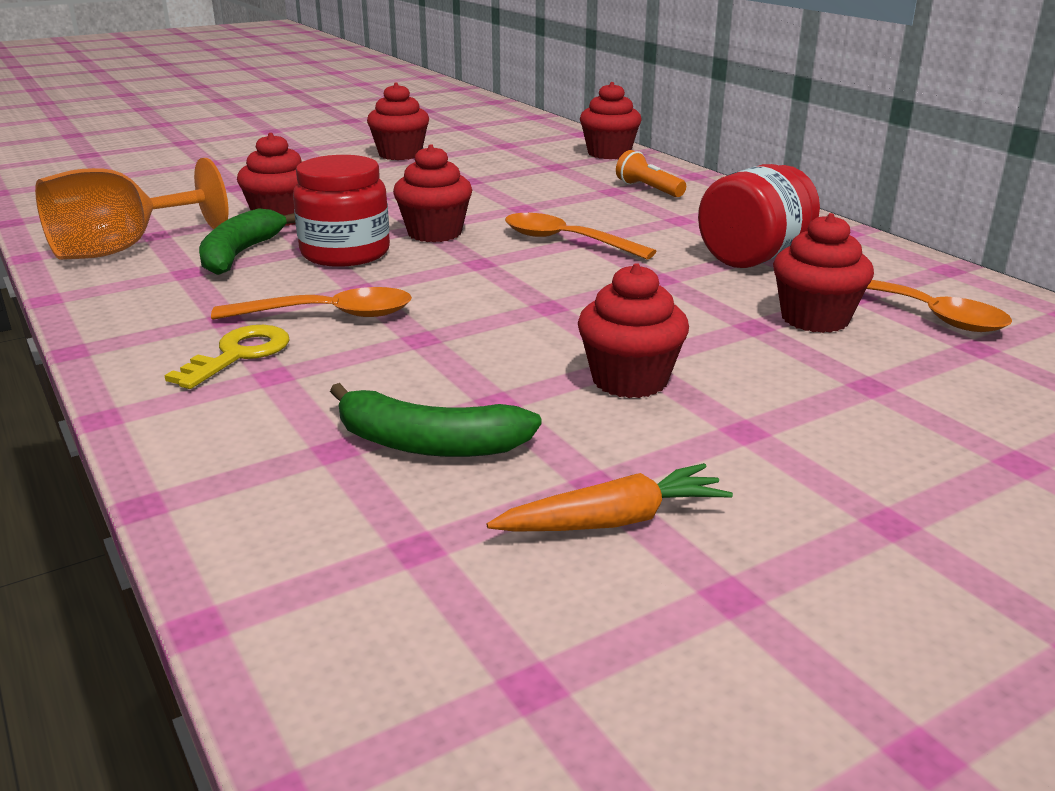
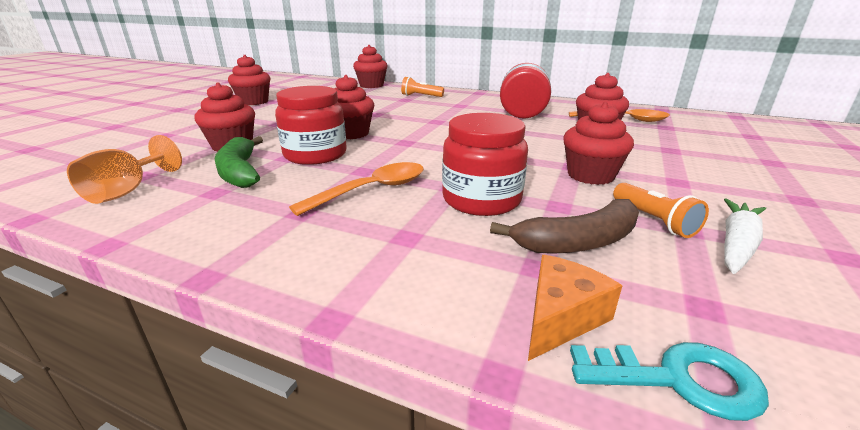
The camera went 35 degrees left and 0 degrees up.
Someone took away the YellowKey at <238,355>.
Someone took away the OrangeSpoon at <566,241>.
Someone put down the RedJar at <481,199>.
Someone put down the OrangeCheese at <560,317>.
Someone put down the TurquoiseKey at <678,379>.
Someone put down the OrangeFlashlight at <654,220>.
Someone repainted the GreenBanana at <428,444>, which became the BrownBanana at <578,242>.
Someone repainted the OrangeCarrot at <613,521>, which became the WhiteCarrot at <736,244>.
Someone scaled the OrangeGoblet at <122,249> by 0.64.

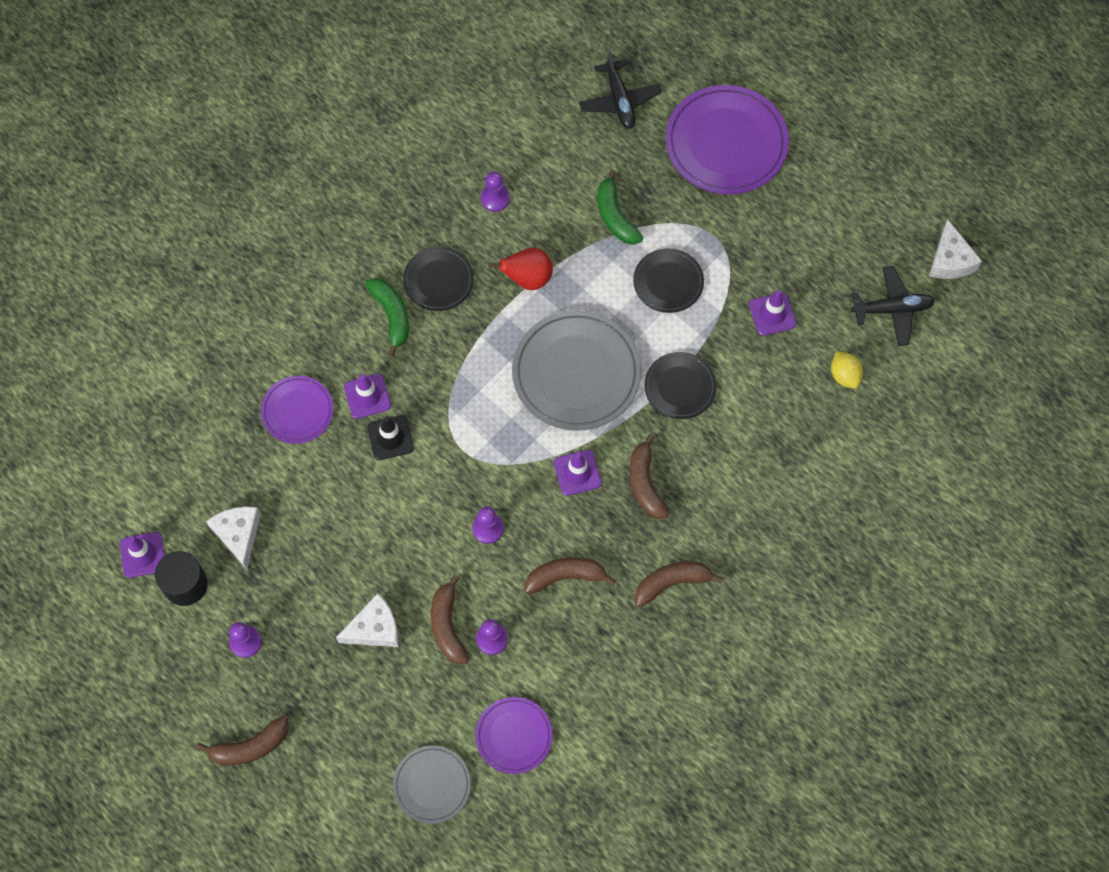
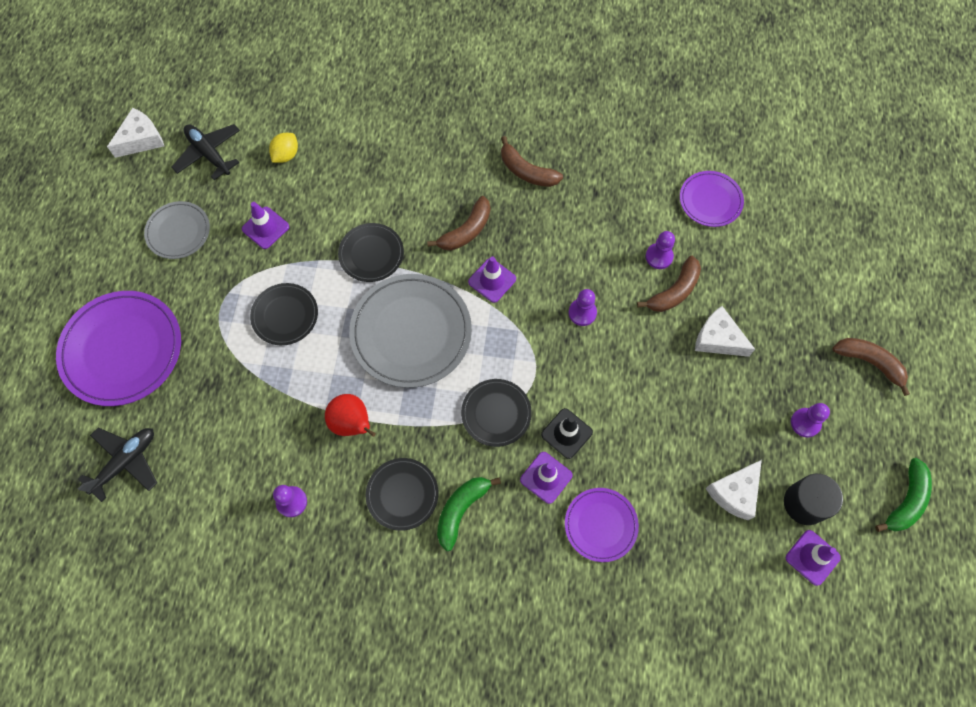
The camera went 125 degrees left and 0 degrees up.
Someone took away the BrownBanana at <565,576>.
Someone put down the BlackPlate at <496,413>.
Someone carried the GreyPlate from <432,785> to <178,232>.
Someone carried the GreenBanana from <615,216> to <905,501>.

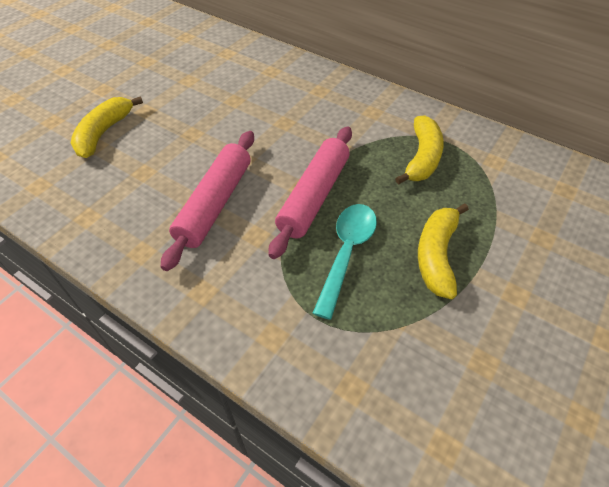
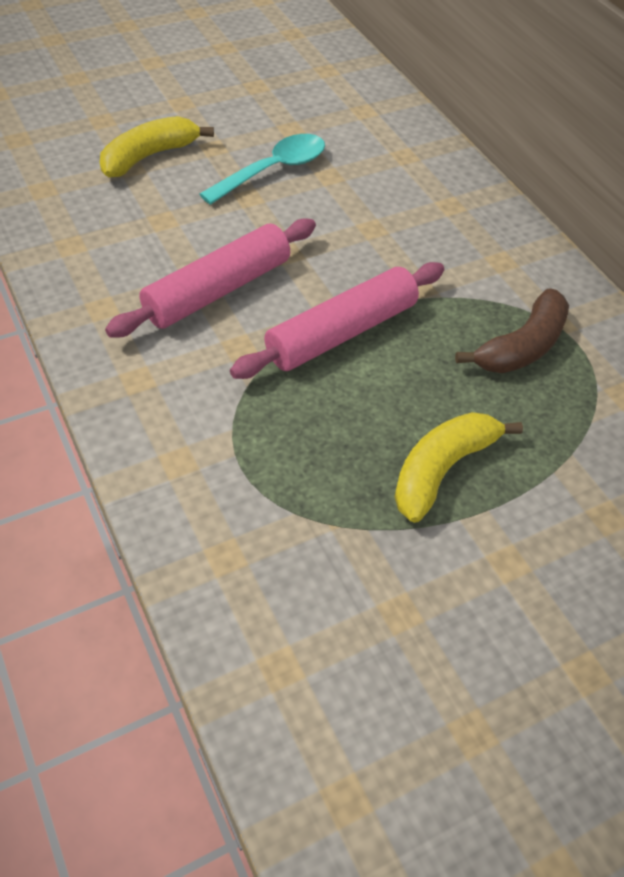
The camera went 25 degrees right and 0 degrees up.
Someone carried the TurquoiseSpoon from <346,252> to <273,170>.
Someone repainted the YellowBanana at <422,158>, which became the BrownBanana at <521,346>.

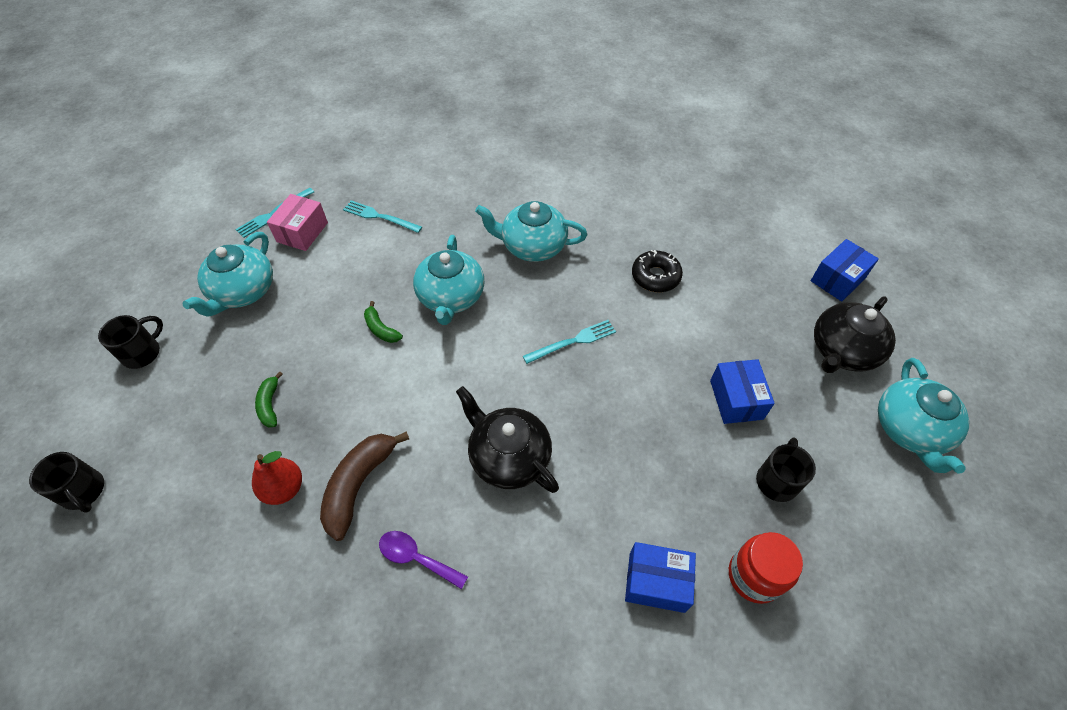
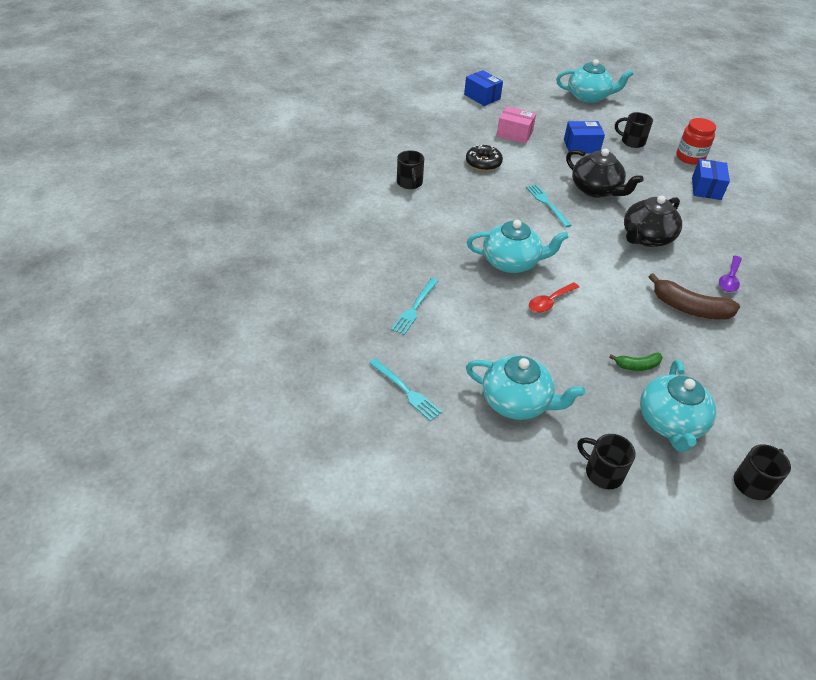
The camera went 90 degrees left and 10 degrees down.
Someone took away the RedPear at <284,488>.
Someone put down the BlackMug at <410,183>.
Someone carried the PinkBox from <302,232> to <514,134>.
Someone carried the TurquoiseTeapot from <532,246> to <670,422>.
Someone carried the BlackTeapot from <842,351> to <596,190>.
Someone swapped the GreenBanana at <381,329> for the RedSpoon at <549,302>.

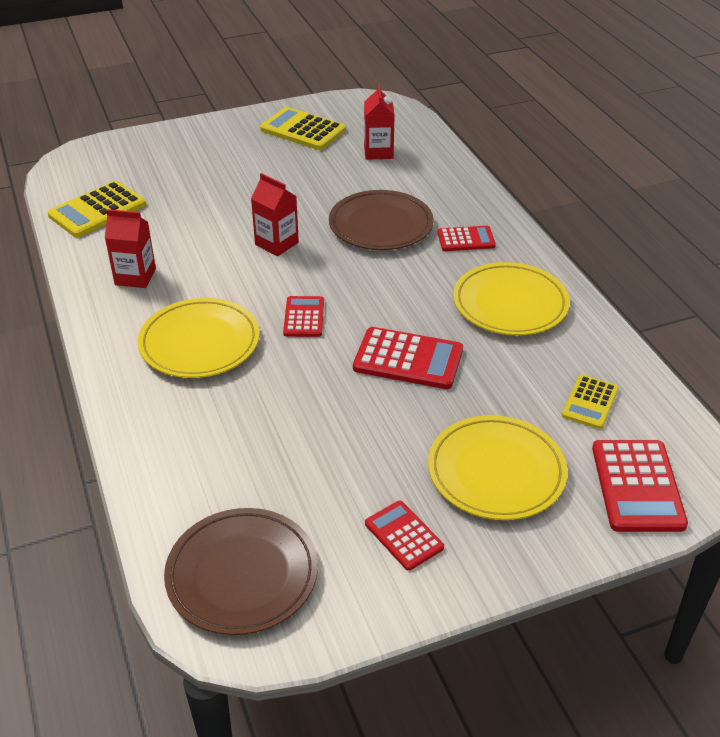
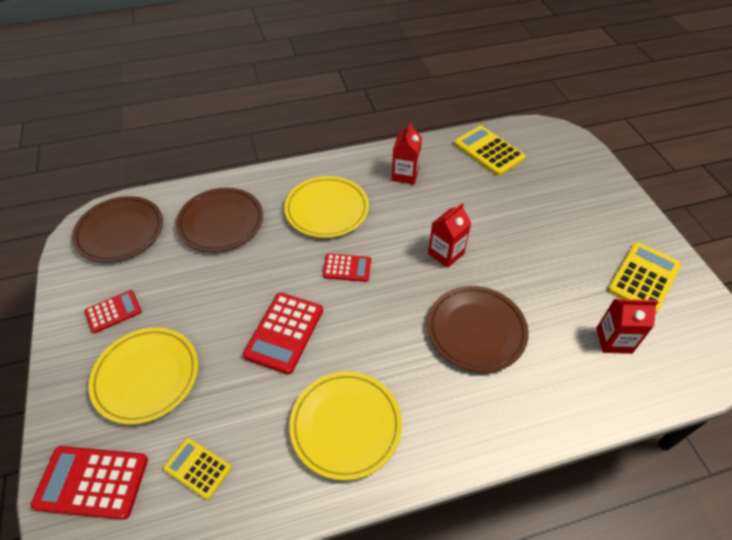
The camera went 95 degrees right and 10 degrees up.
Someone took away the RedCalculator at <466,239>.
Someone put down the BrownPlate at <221,222>.

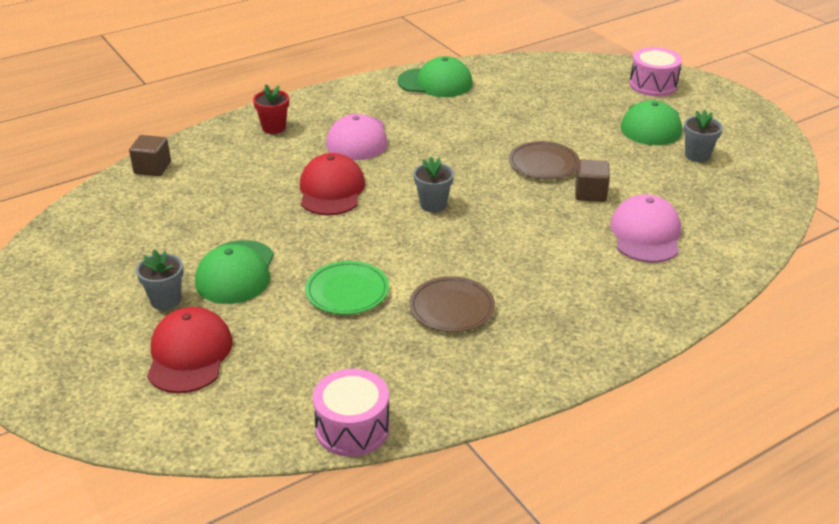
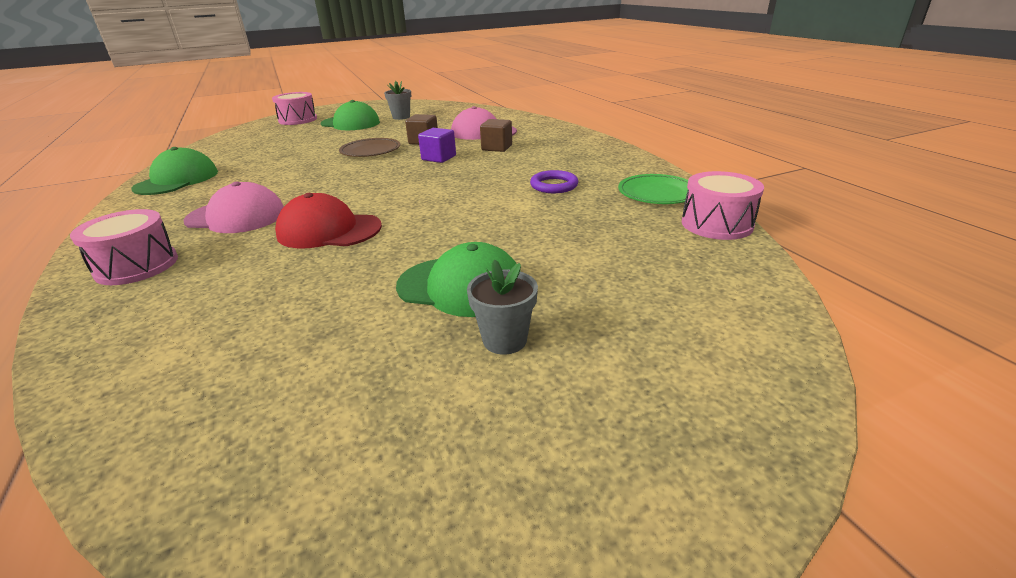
The camera went 80 degrees left and 5 degrees down.
Someone took away the RedCap at <189,354>.
Someone took away the GreyFlowerPot at <433,204>.
Someone put down the PurpleCube at <438,158>.
Someone carried the BrownCube from <152,168> to <497,148>.
Someone carried the GreenPlate from <347,291> to <657,193>.
Someone swapped the RedFlowerPot at <274,127> for the PinkDrum at <137,266>.
Someone swapped the BrownPlate at <452,308> for the PurpleRing at <554,185>.

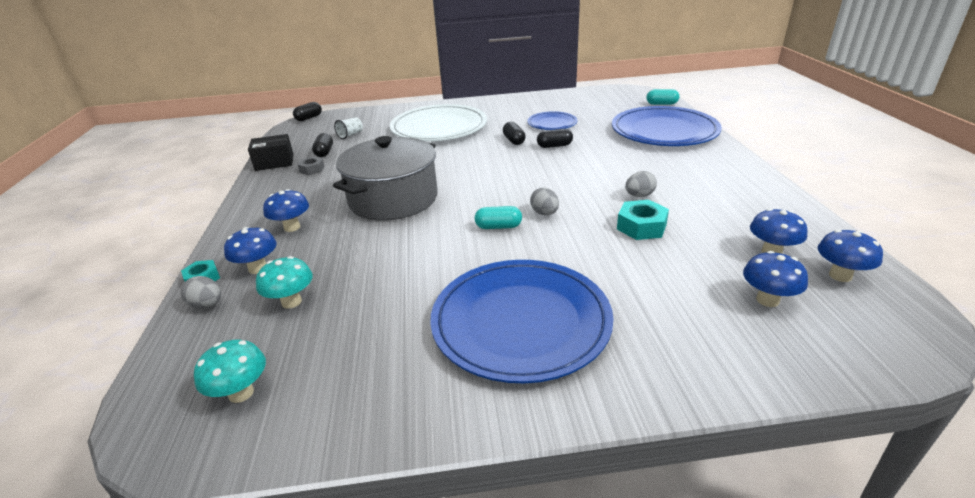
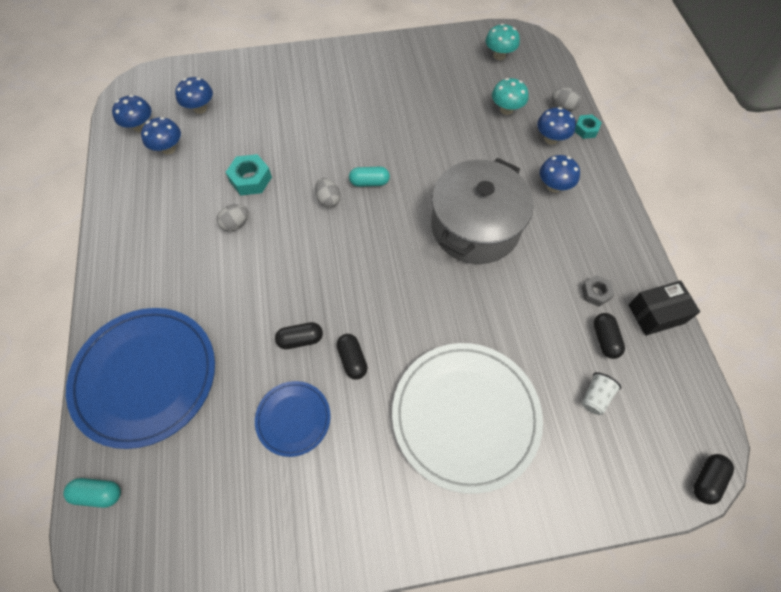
The camera went 175 degrees right and 30 degrees up.
Someone took away the BluePlate at <521,322>.

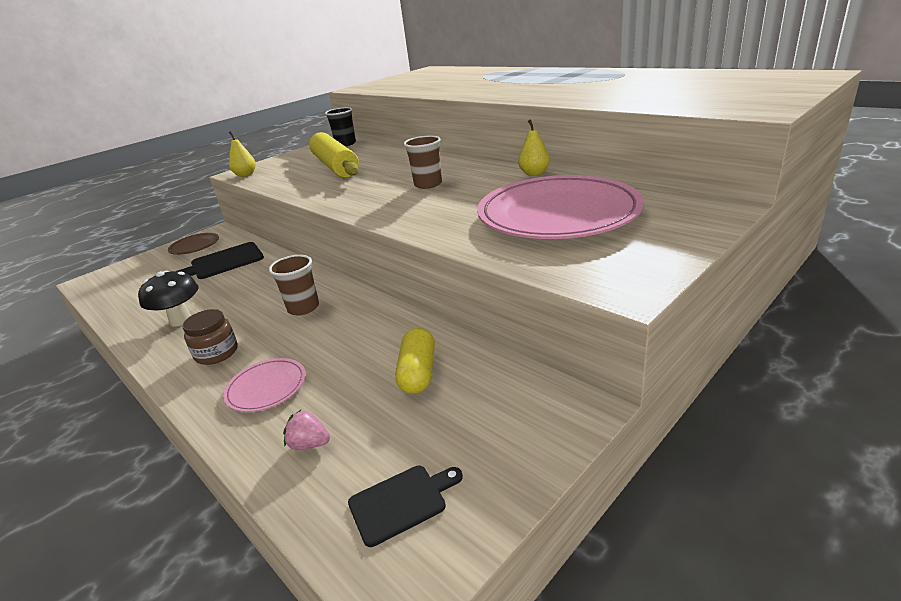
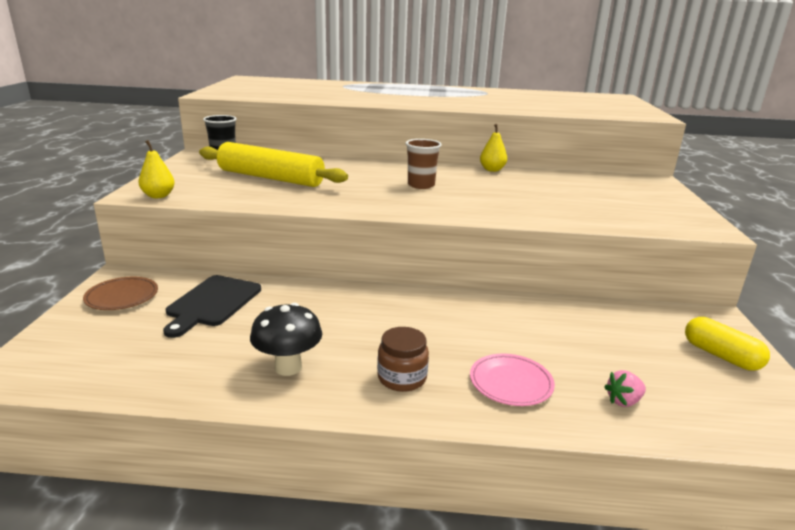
The camera went 45 degrees left and 5 degrees down.
Someone took away the BrownCup at <303,308>.
Someone took away the BlackCuttingBoard at <401,502>.
Someone took away the PinkPlate at <558,214>.
Someone carried the YellowCapsule from <418,373> to <721,356>.

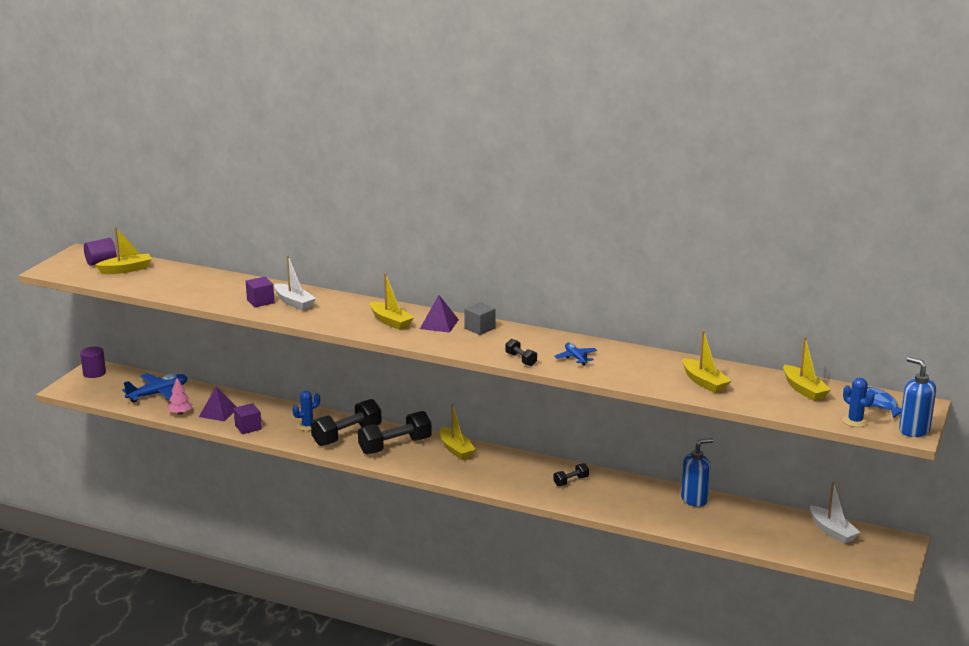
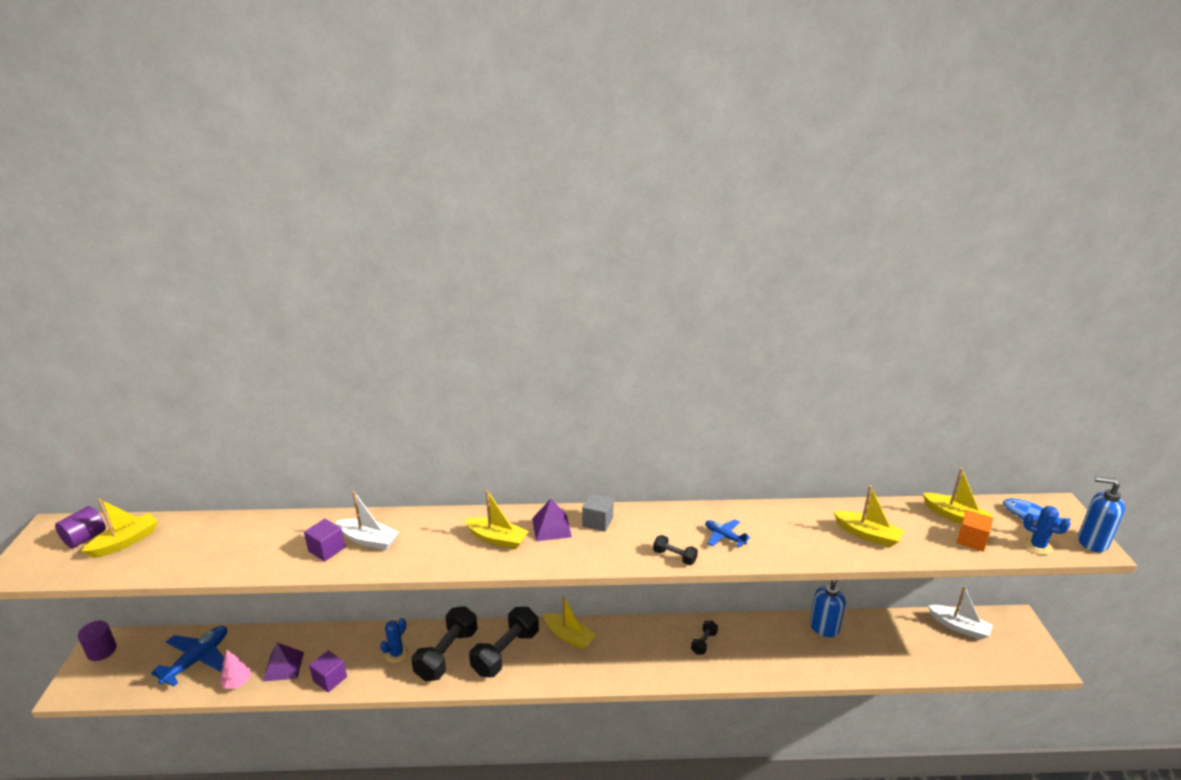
The camera went 25 degrees left and 5 degrees up.
Someone put down the OrangeCube at <971,540>.

